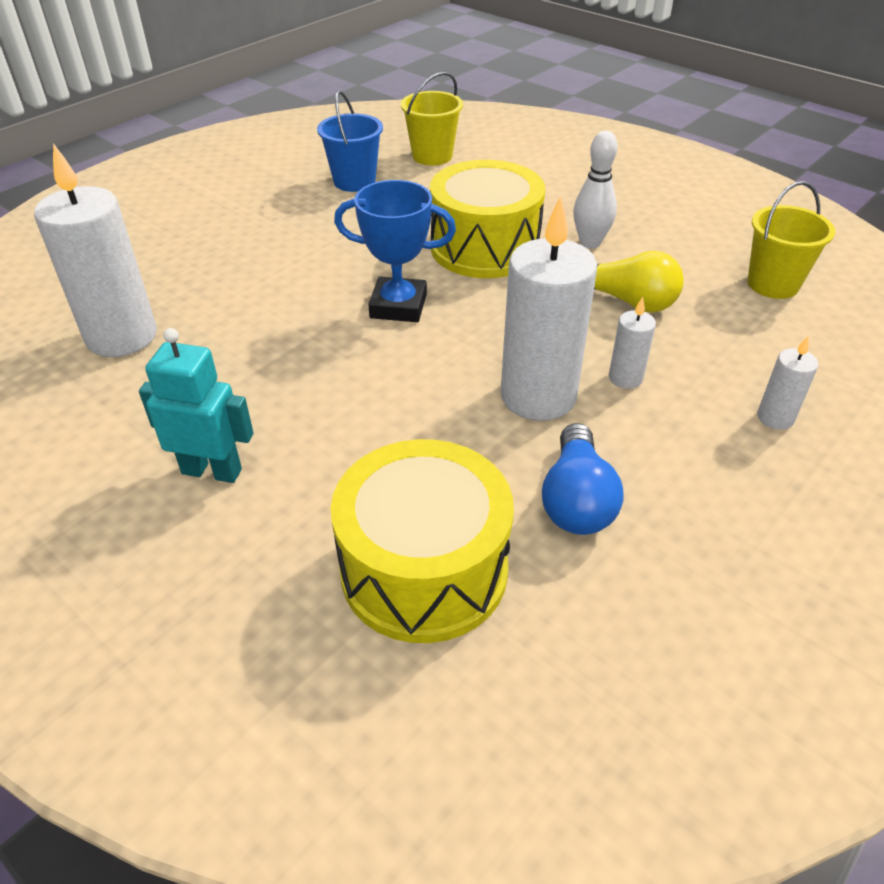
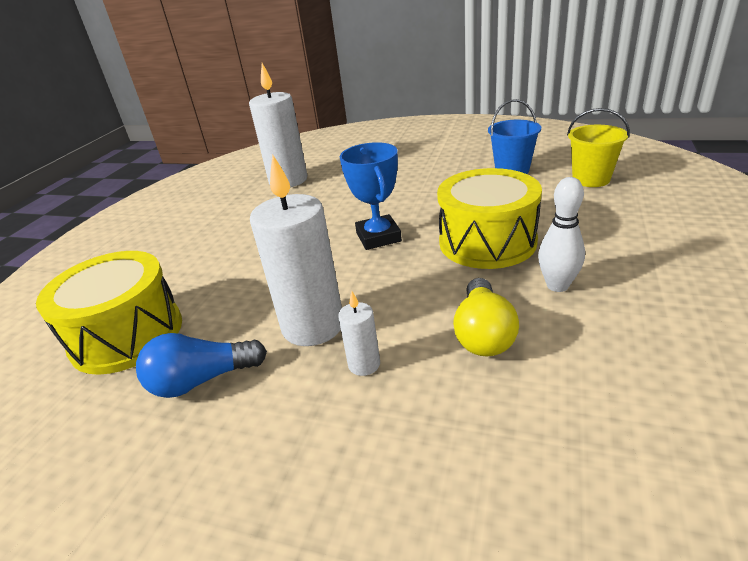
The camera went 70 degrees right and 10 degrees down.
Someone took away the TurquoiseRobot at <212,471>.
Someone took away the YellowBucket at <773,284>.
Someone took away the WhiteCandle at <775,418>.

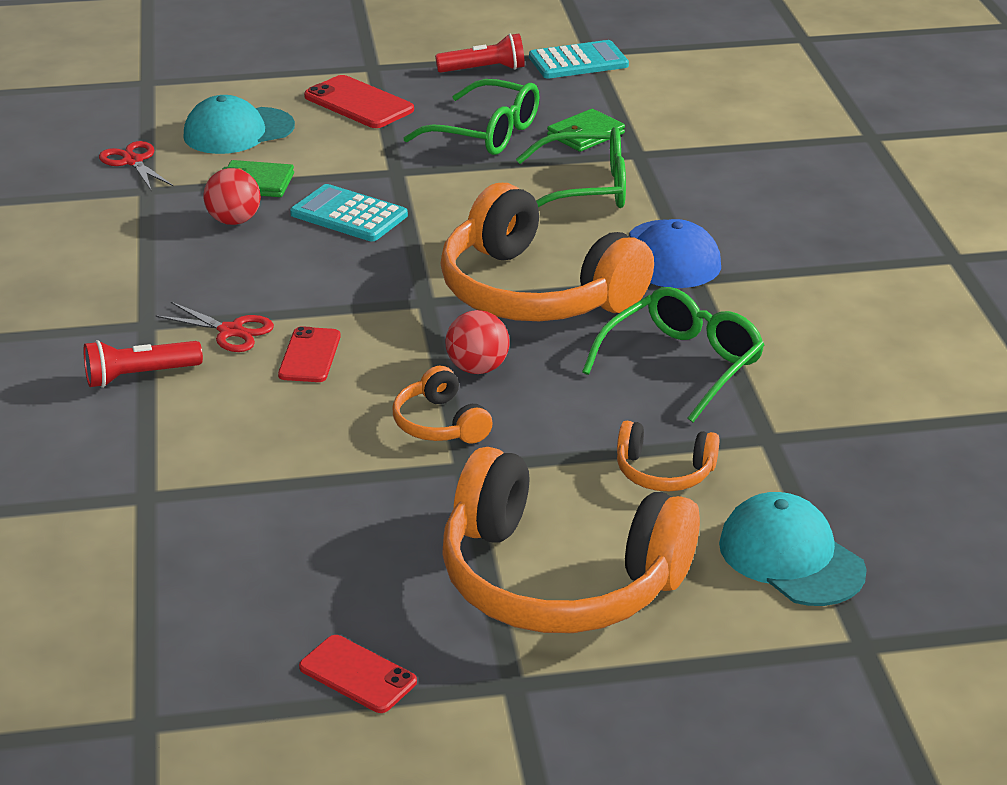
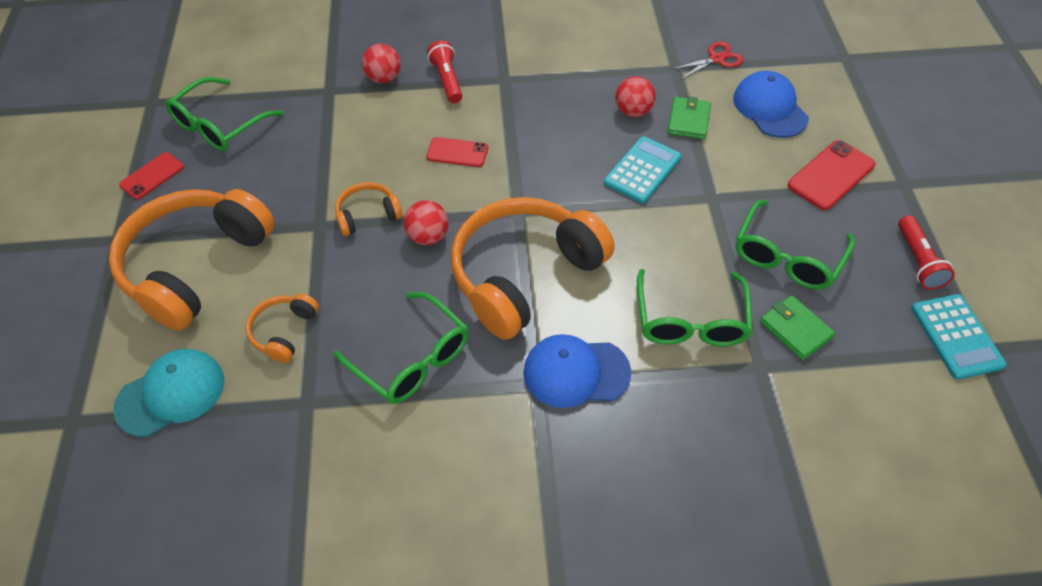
The camera went 95 degrees right and 20 degrees up.
Someone took away the RedScissors at <231,331>.
Someone put down the GreenGlasses at <219,125>.
Someone put down the RedBall at <383,78>.
Someone repainted the TurquoiseCap at <238,131>, which became the BlueCap at <770,108>.

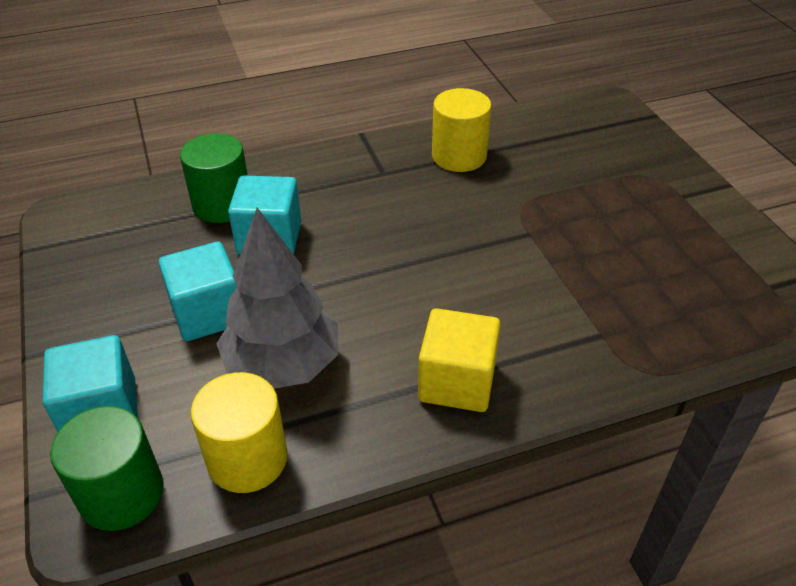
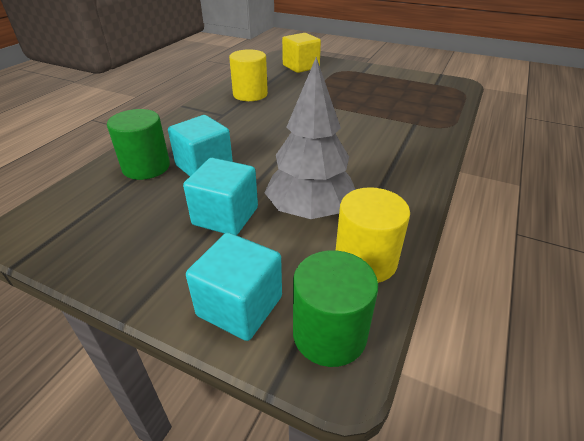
The camera went 45 degrees left and 5 degrees down.
Someone carried the YellowCube from <457,382> to <301,67>.

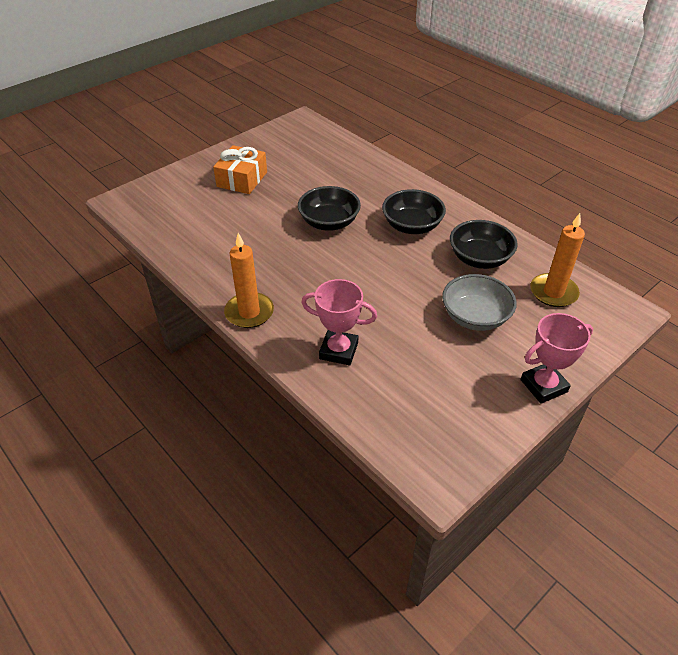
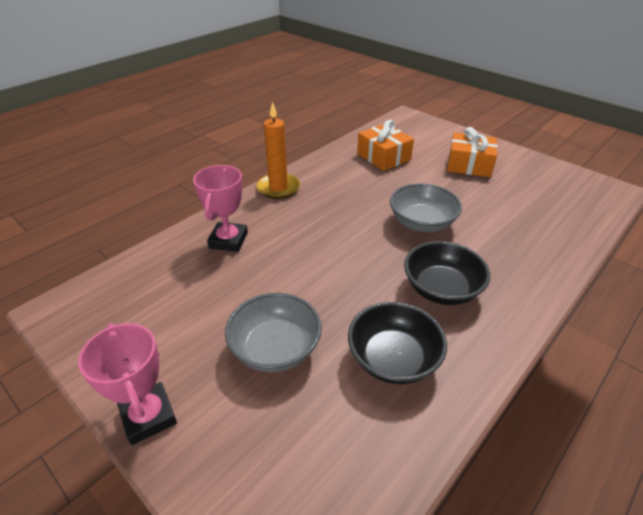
The camera went 85 degrees right and 5 degrees down.
Someone took away the OrangeCandle at <553,292>.
Someone put down the OrangeGift at <383,157>.
Someone repainted the BlackBowl at <329,222>, which became the GreyBowl at <421,223>.

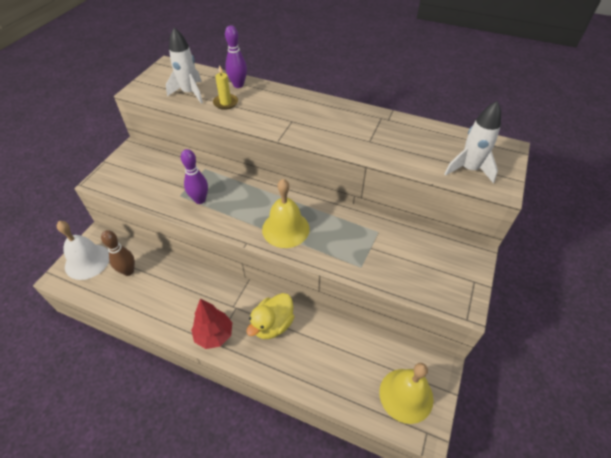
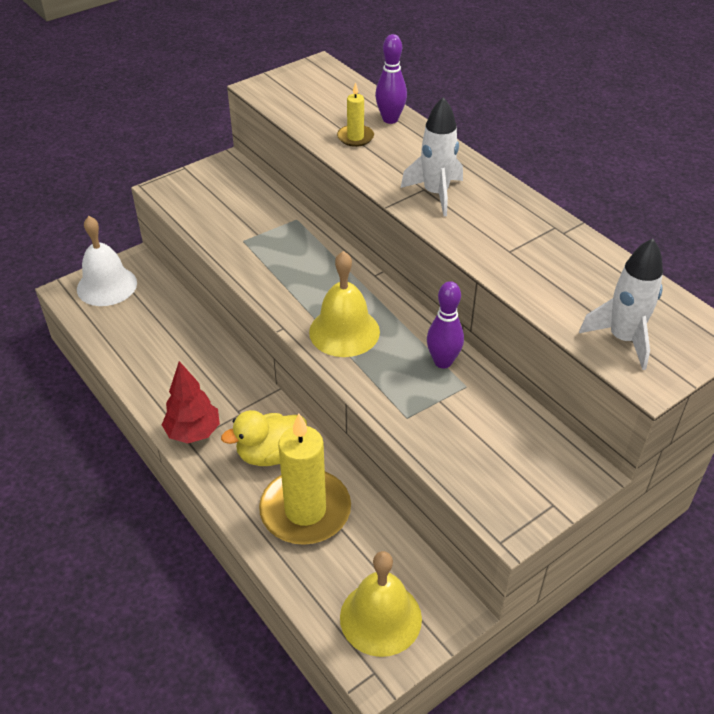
The camera went 30 degrees right and 5 degrees down.
Someone took away the BrownBowlingPin at <128,271>.
Someone put down the YellowCandle at <305,510>.
Someone carried the WhiteRocket from <190,93> to <435,194>.
Someone carried the PurpleBowlingPin from <200,200> to <443,362>.

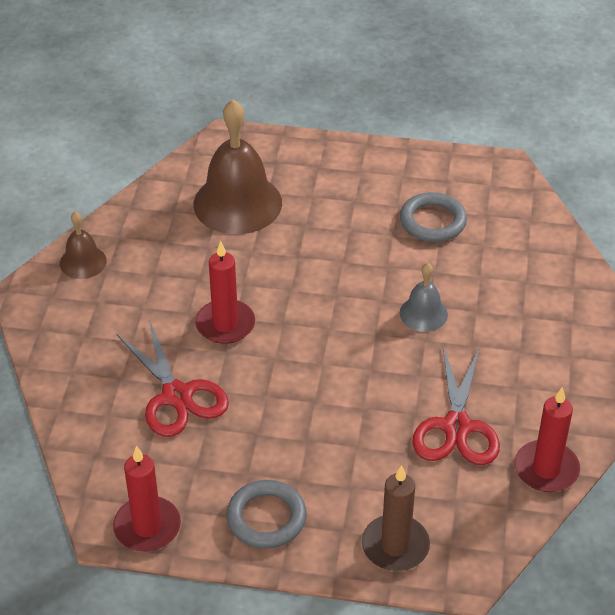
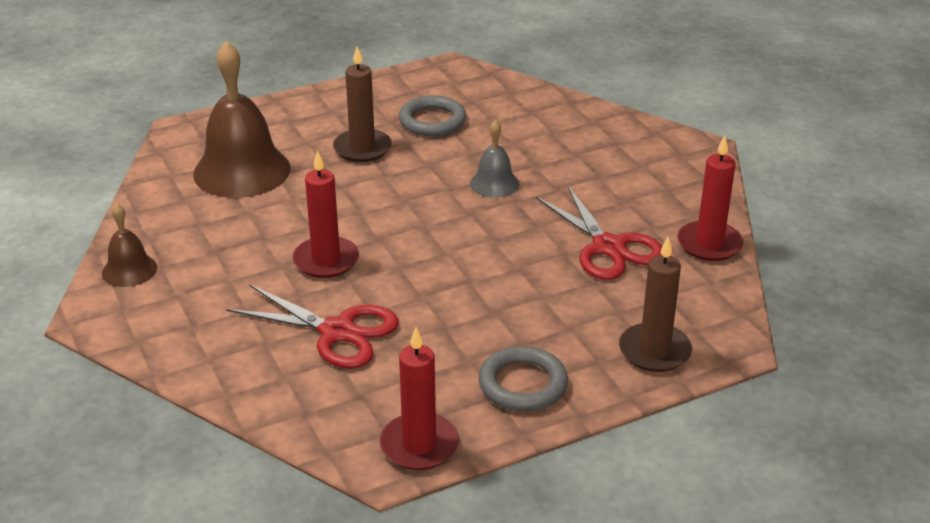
The camera went 35 degrees left and 10 degrees down.
Someone put down the BrownCandle at <362,148>.

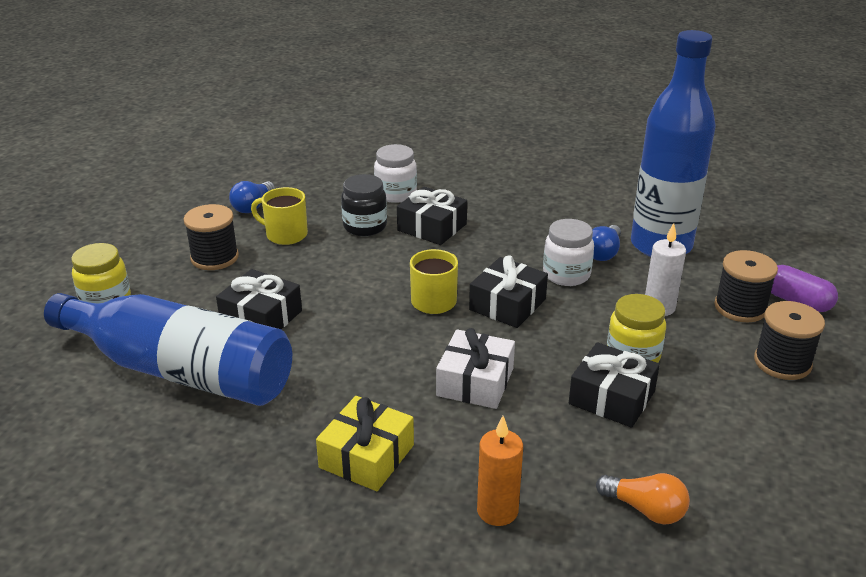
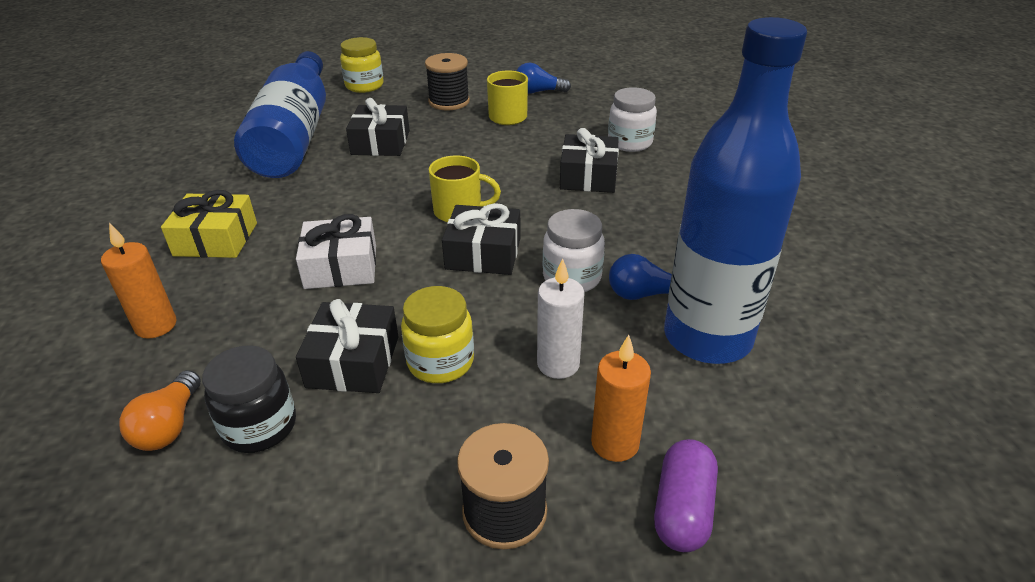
The camera went 65 degrees right and 5 degrees up.
Someone carried the BlackJar from <365,226> to <259,426>.
Someone swapped the BlackSpool at <740,307> for the OrangeCandle at <615,443>.

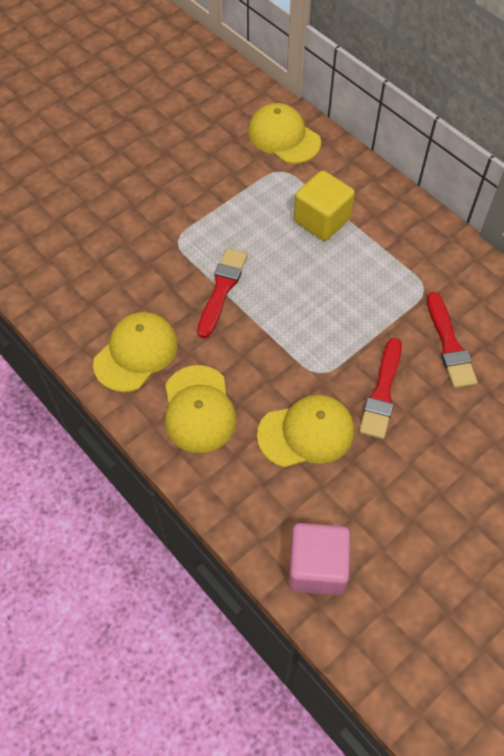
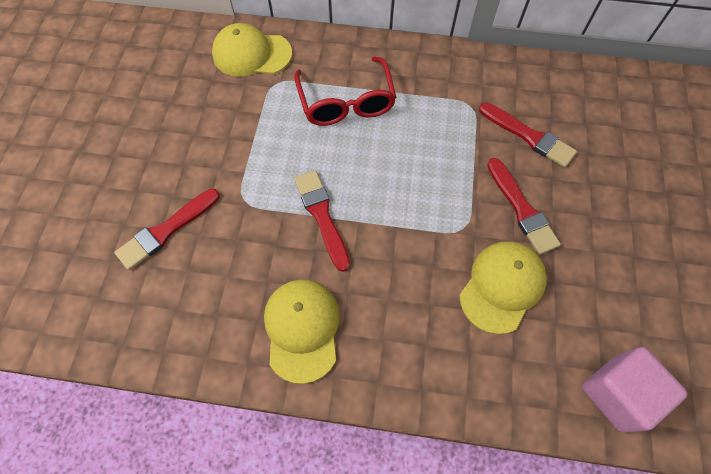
The camera went 40 degrees left and 5 degrees up.
Someone took away the YellowCap at <199,409>.
Someone put down the RedBrush at <166,230>.
Someone swapped the YellowCube at <322,220> for the RedGlasses at <346,102>.

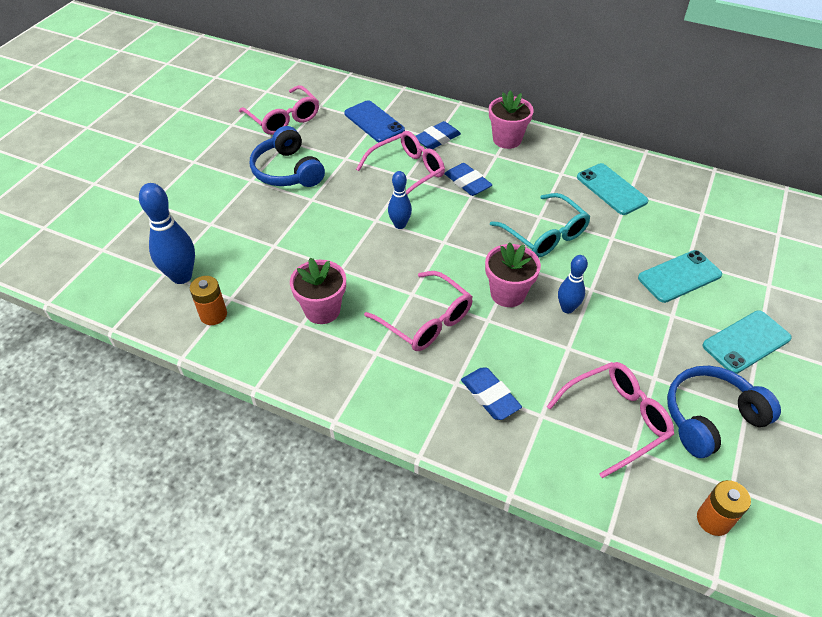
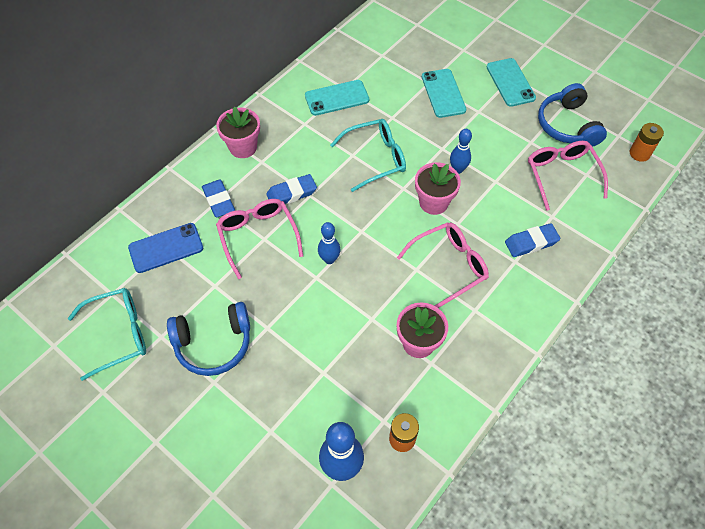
The camera went 75 degrees left and 10 degrees up.
Someone repainted the PinkGlasses at <284,119>, which became the TurquoiseGlasses at <119,334>.

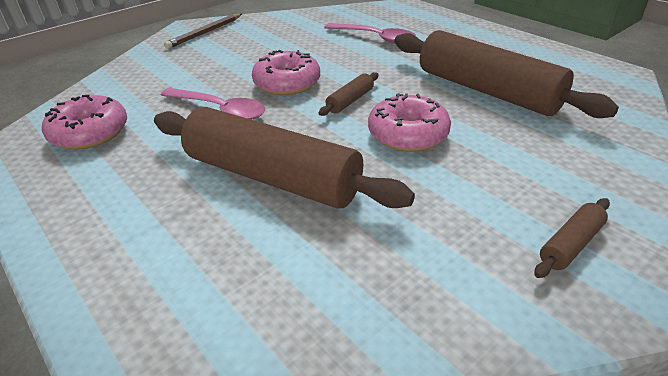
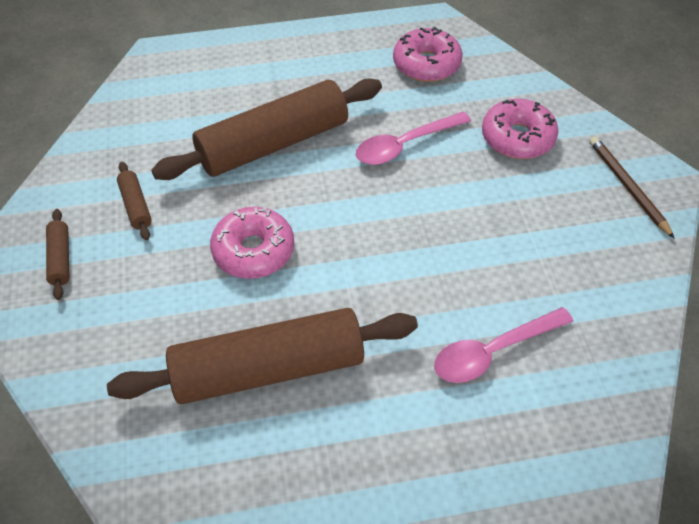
The camera went 120 degrees right and 15 degrees up.
Someone carried the PinkDonut from <287,83> to <517,138>.
Someone carried the BrownRollingPin from <350,101> to <136,206>.

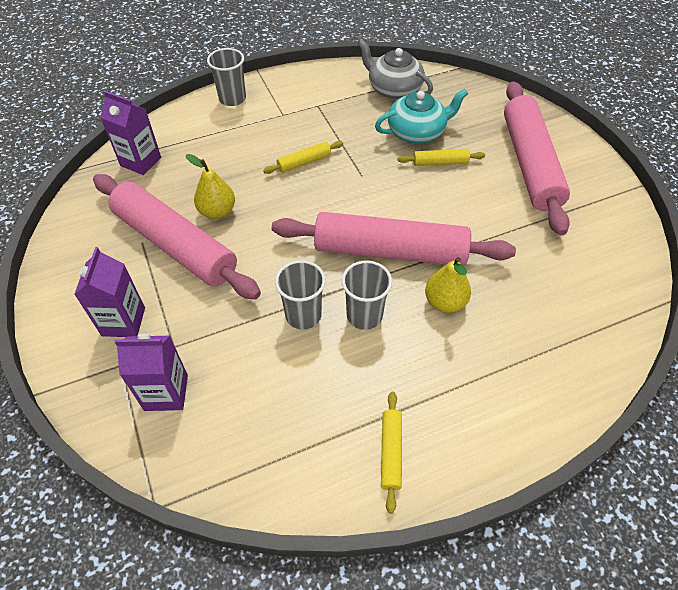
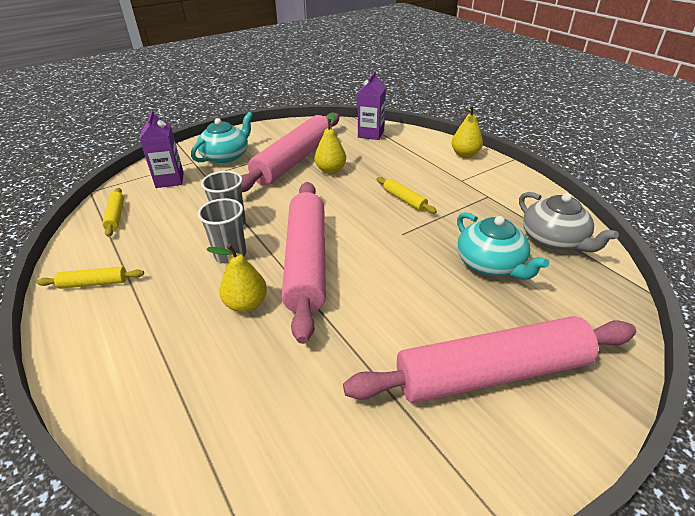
The camera went 80 degrees right and 15 degrees down.
Someone carried the YellowRollingPin from <440,162> to <116,216>.
Someone swapped the PurpleCarton at <123,321> for the TurquoiseTeapot at <226,156>.
Someone swapped the GreyCup at <232,98> for the YellowPear at <465,154>.
Someone rotated the GreyTeapot at <393,89> by 120 degrees clockwise.

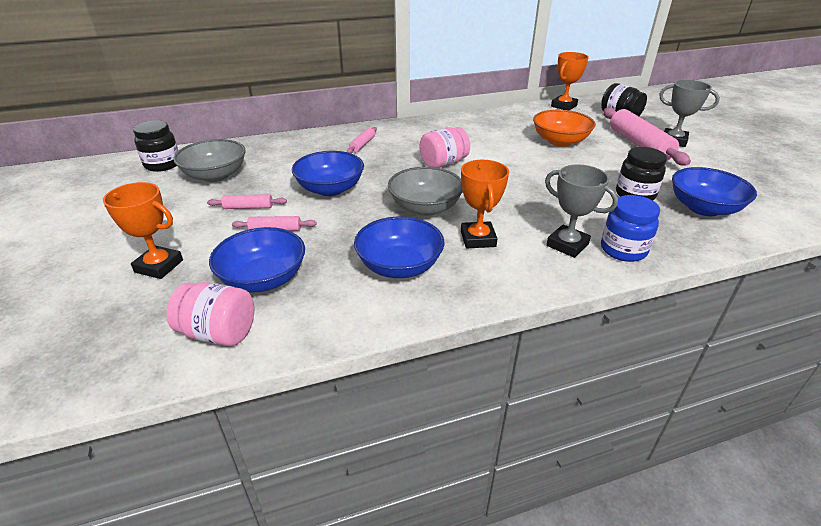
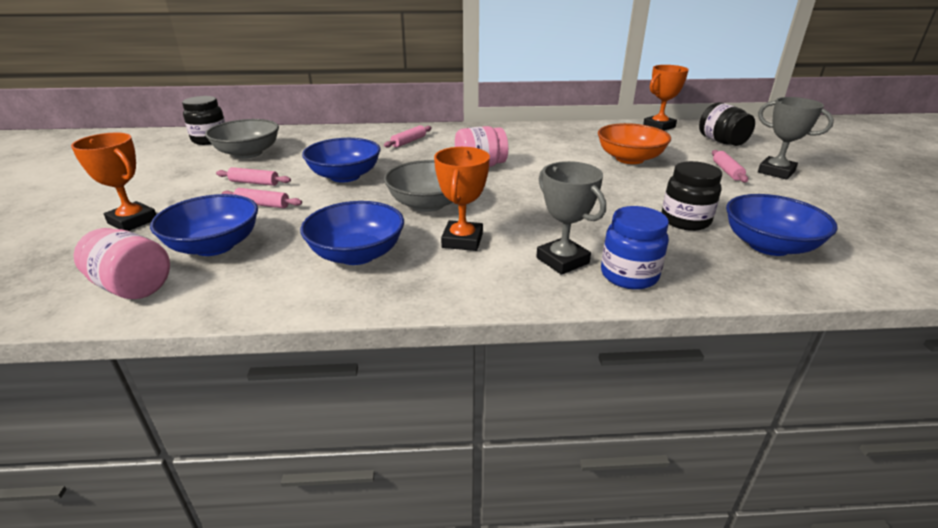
The camera went 15 degrees right and 5 degrees down.
Someone scaled the PinkRollingPin at <639,144> by 0.48.

